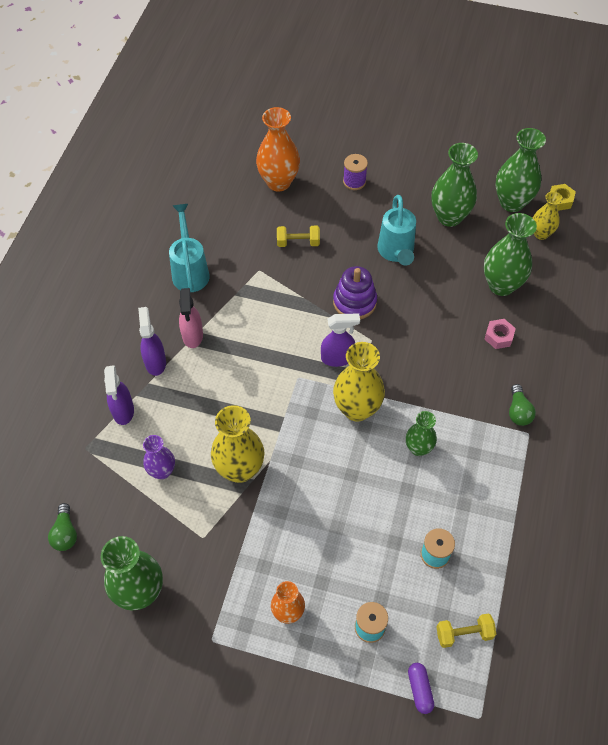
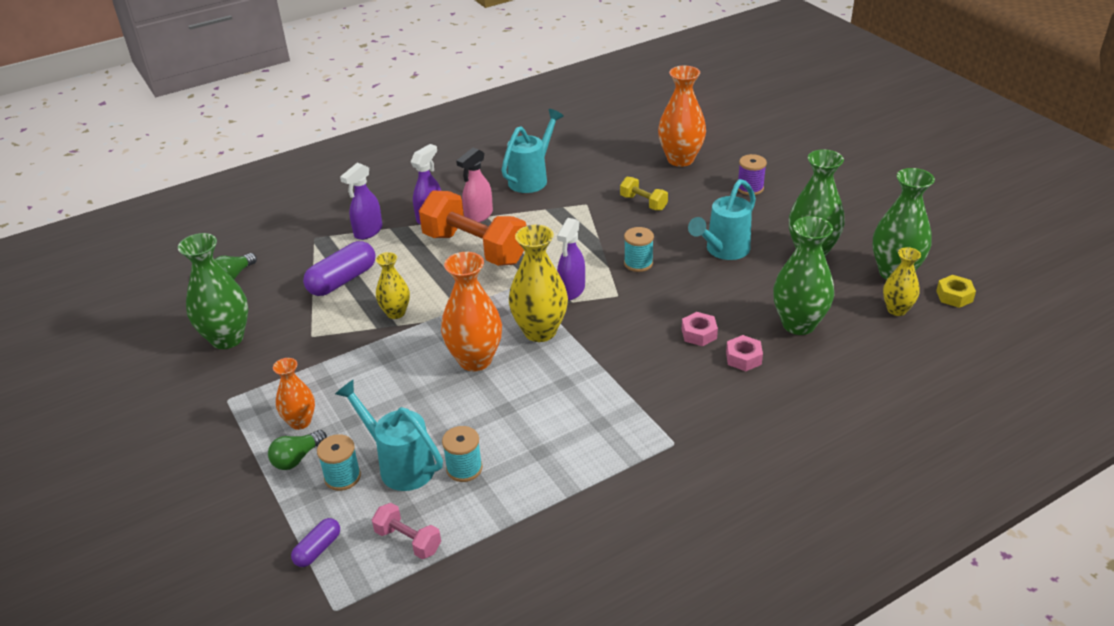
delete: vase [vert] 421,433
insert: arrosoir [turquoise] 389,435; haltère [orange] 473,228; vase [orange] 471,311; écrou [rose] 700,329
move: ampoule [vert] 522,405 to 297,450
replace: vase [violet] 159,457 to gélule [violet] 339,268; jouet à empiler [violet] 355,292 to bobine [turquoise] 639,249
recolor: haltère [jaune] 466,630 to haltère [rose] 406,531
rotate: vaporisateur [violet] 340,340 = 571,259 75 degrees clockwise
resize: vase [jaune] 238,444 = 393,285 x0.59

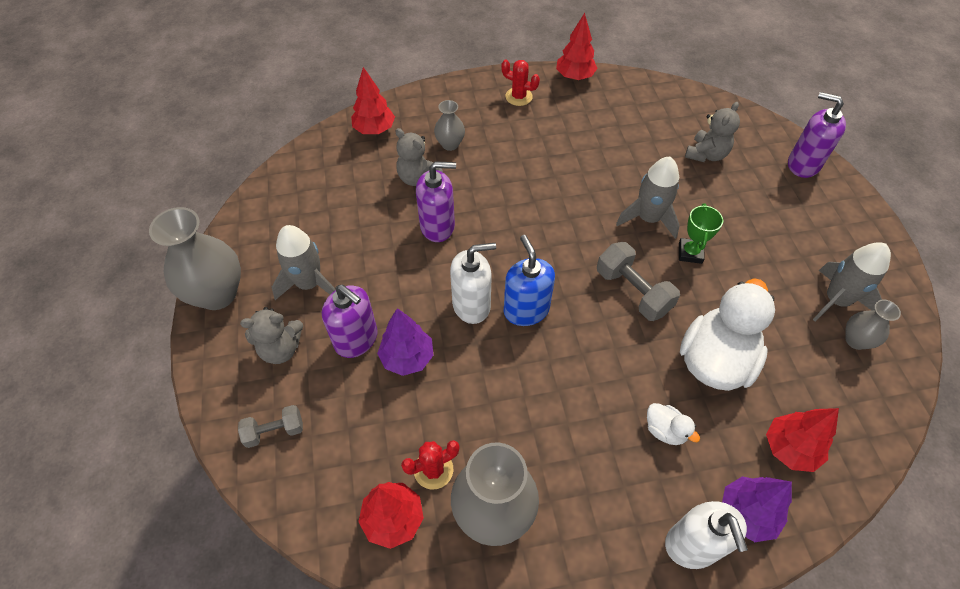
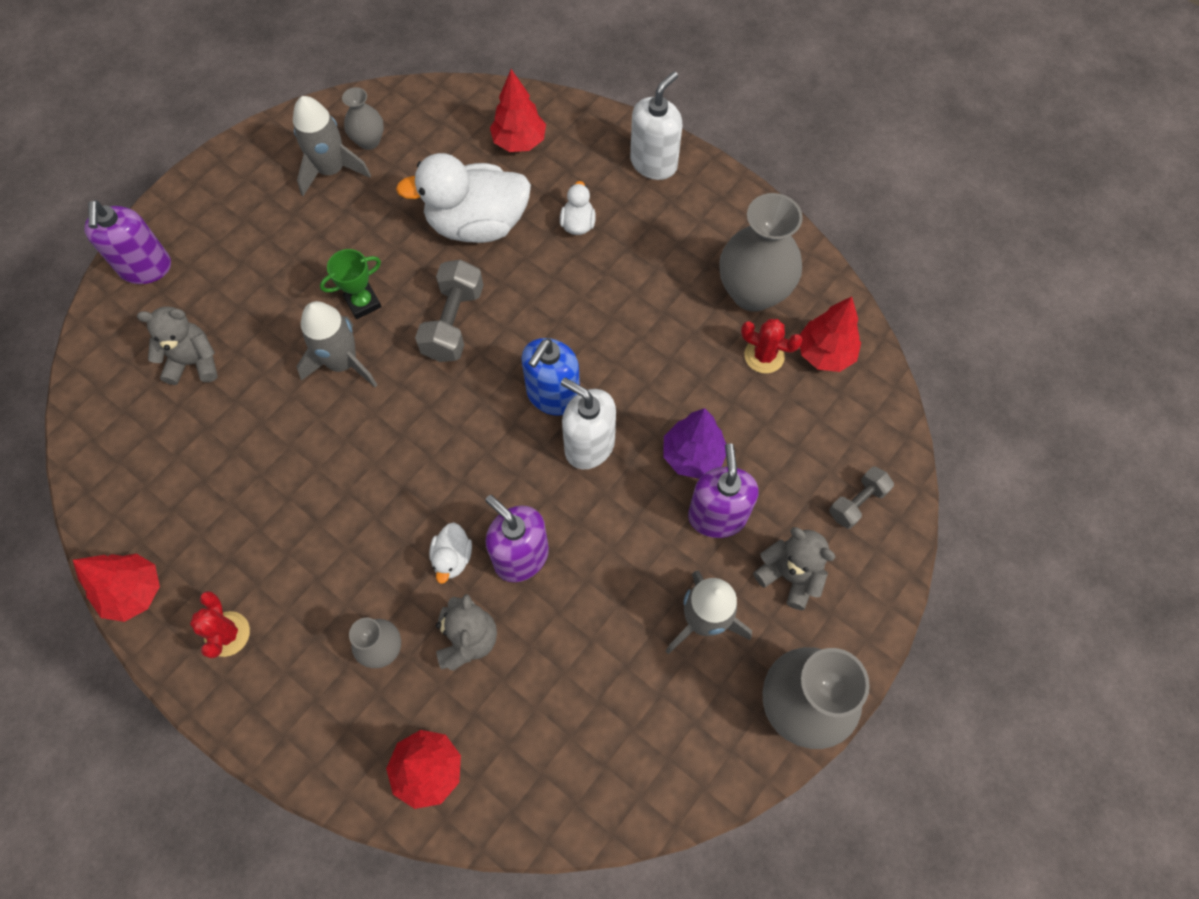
delete: arbre [violet] 757,509
insert: canard [blanc] 450,553
rotate: haltère [gris] 270,426 = 861,497 75 degrees counterclockwise

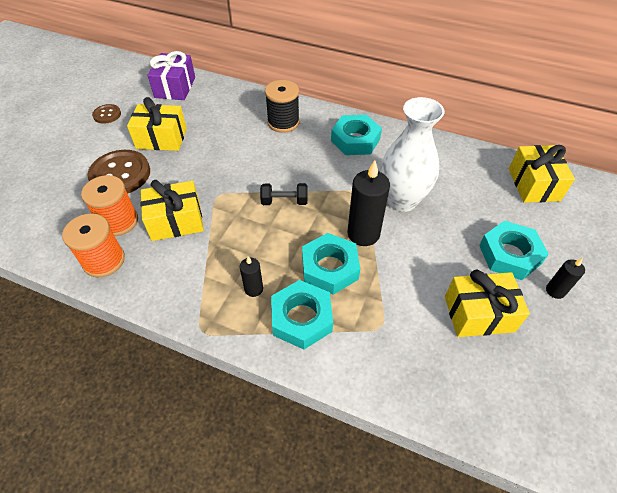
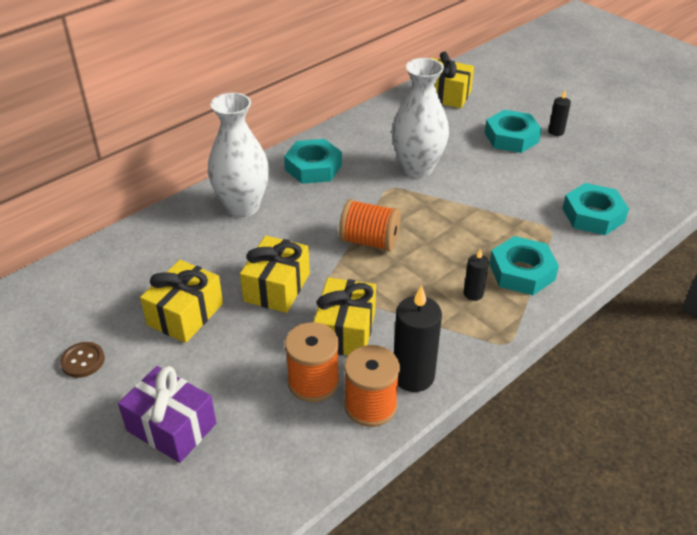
delete: bouton [marron] 119,172
move: cadeau [violet] 171,75 to 167,414; écrou [turquoise] 331,264 to 595,209; bougie [noir] 369,203 to 418,338; cadeau [jaune] 487,303 to 275,274
replace: haltère [noir] 284,194 to bobine [orange] 370,225; bobine [noir] 282,106 to vase [blanc] 238,155

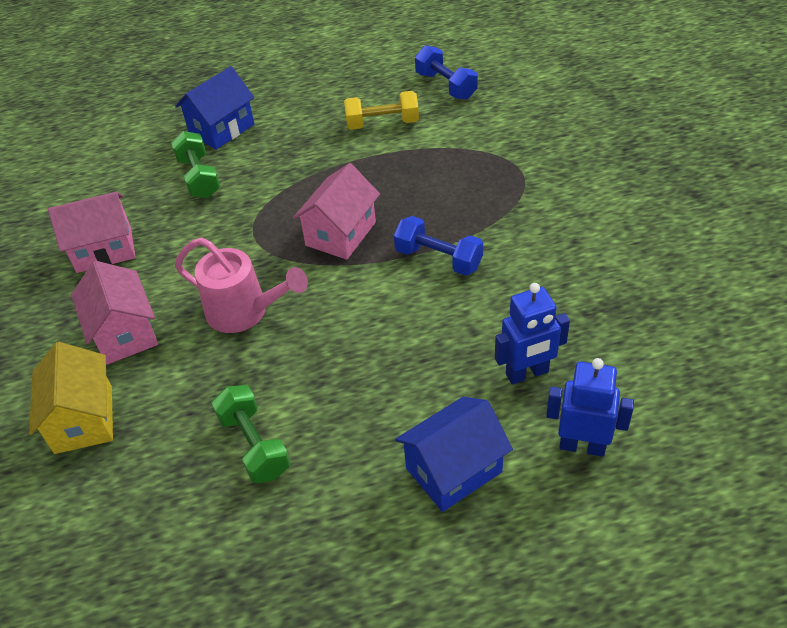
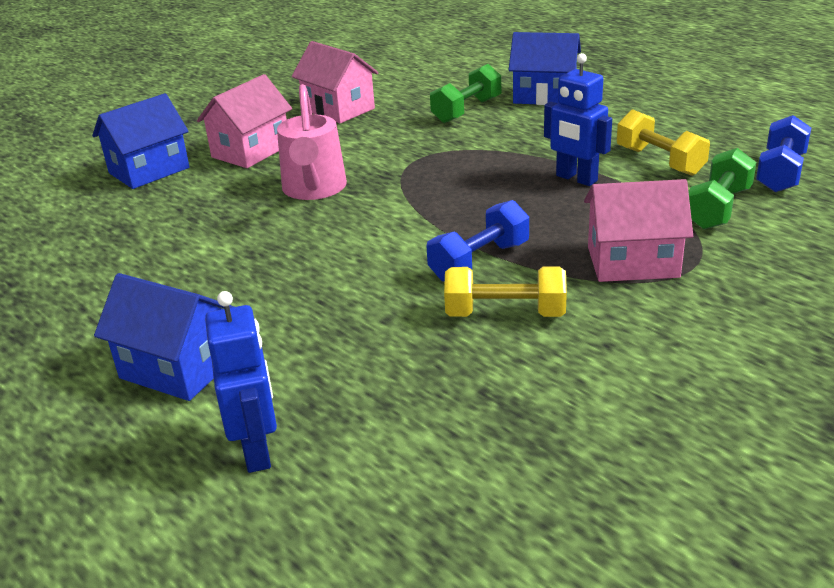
insert: haltère [jaune] 505,291
move: haltère [vert] 251,434 to 722,188; maison [rose] 336,211 to 638,230; robot [bleu] 532,333 to 578,119
recolor: maison [jaune] 71,398 to maison [bleu] 141,141
rotate: haltère [bleu] 438,246 = 478,241 45 degrees clockwise

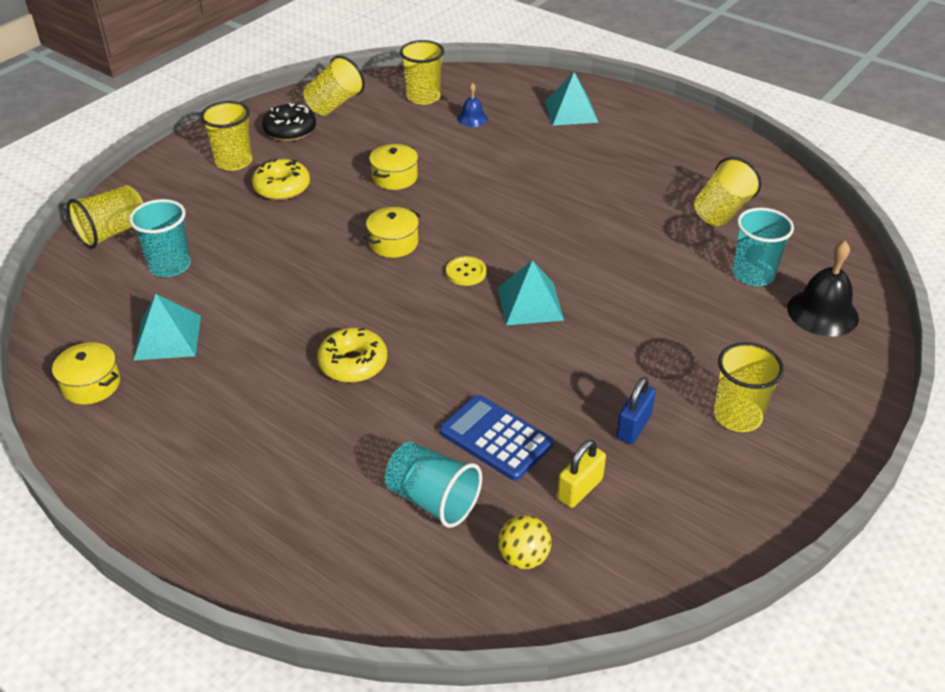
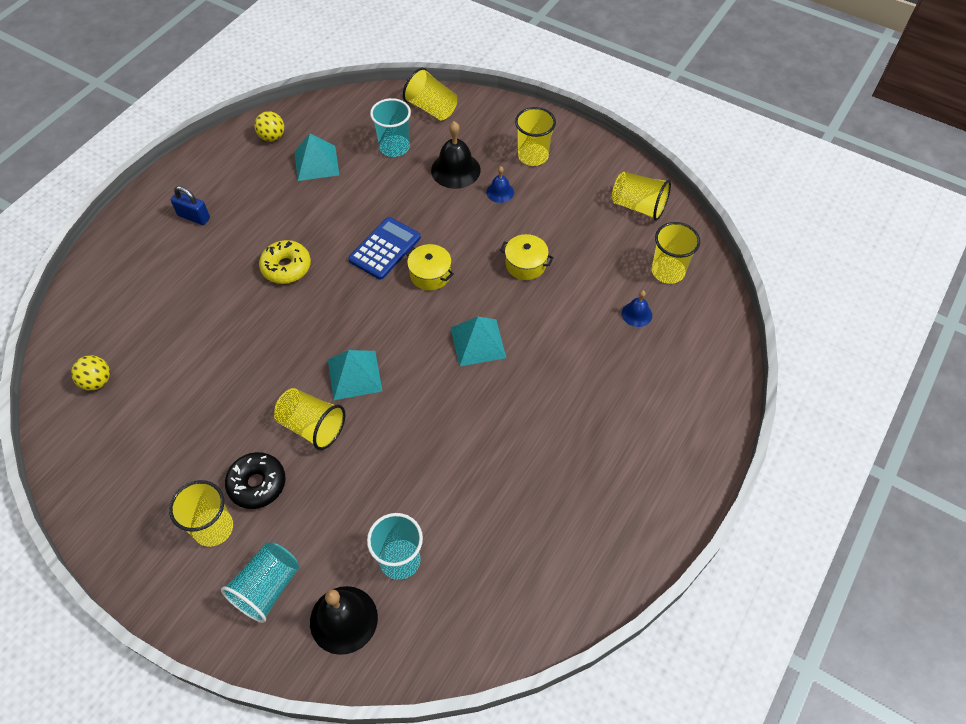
delete: bouton [jaune] 466,271; cadenas [jaune] 581,474
insert: cloche [noir] 455,155
move: beignet [noir] 289,122 to 255,480; gobelet [turquoise] 433,485 to 260,582; calculatrice [bleu] 496,438 to 384,248; pyramide [turquoise] 572,99 to 478,342; cadenas [bleu] 636,410 to 190,205; gobelet [jaune] 727,191 to 309,419
replace: marmite [jaune] 86,373 to balle [jaune] 269,126; beignet [jaune] 281,179 to cloche [bleu] 500,184

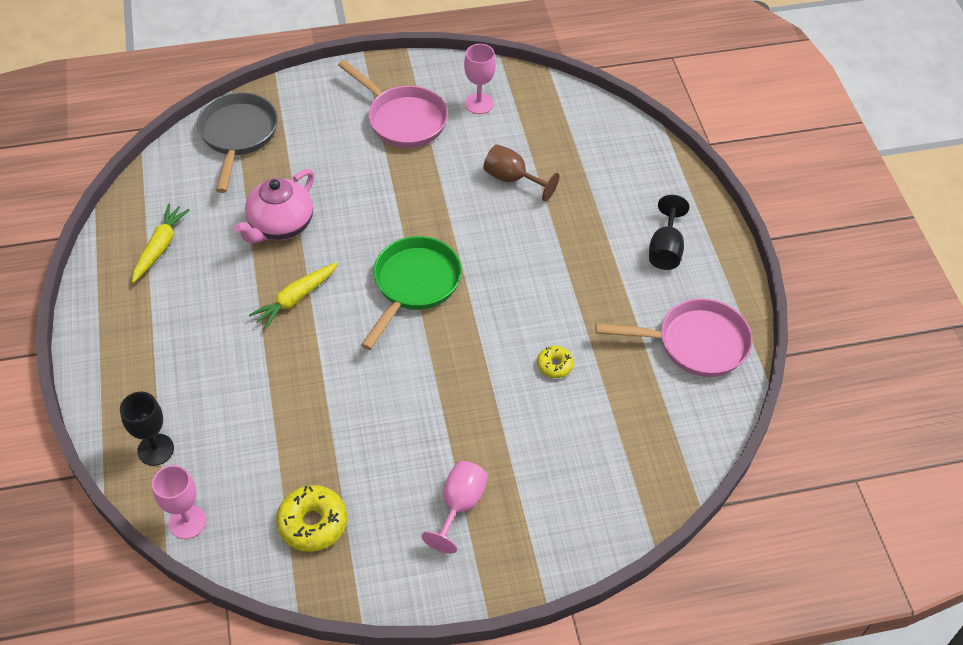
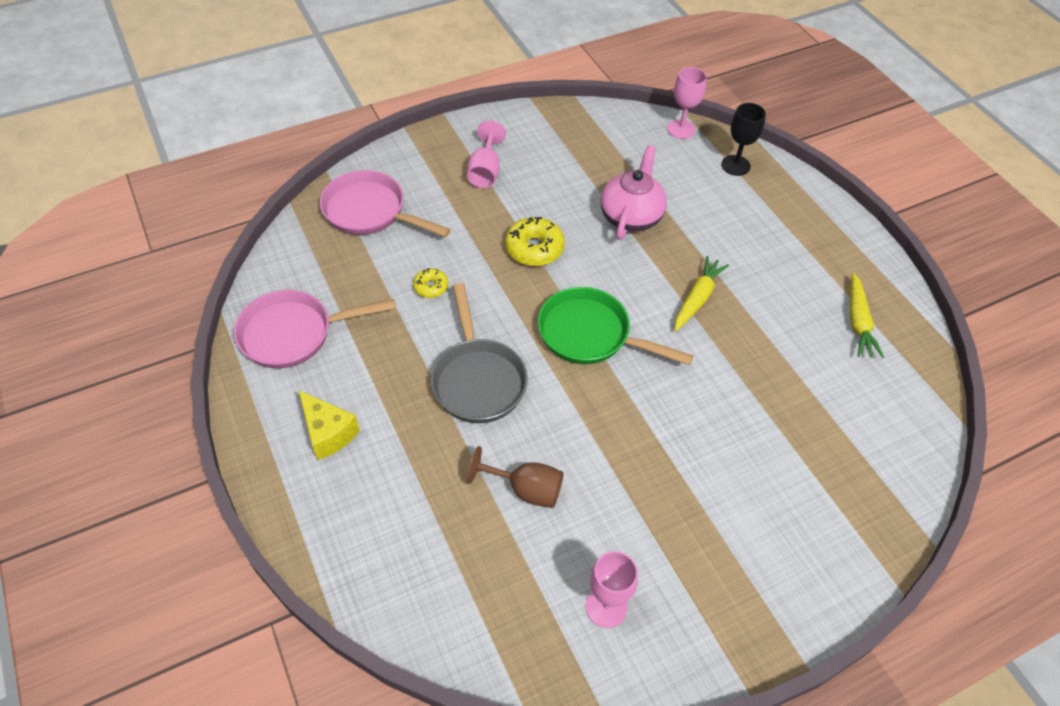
move: poêle [gris] 237,142 to 479,353; théière [rose] 274,206 to 634,192; beignet [jaune] 311,518 to 535,241; poêle [rose] 393,104 to 385,203
replace: verre à pied [noir] 669,232 to fromage [jaune] 329,425
rotate: poêle [vert] 411,293 = 615,326 105 degrees clockwise

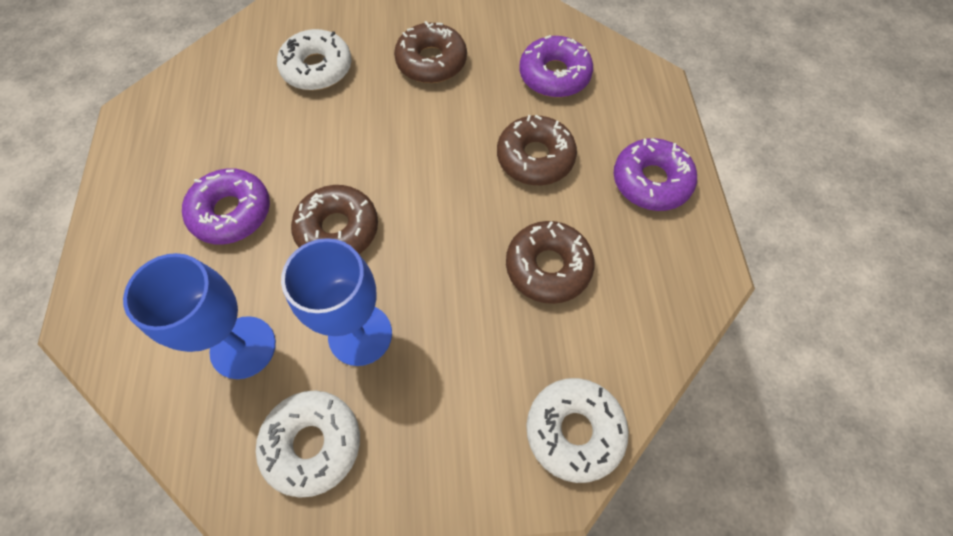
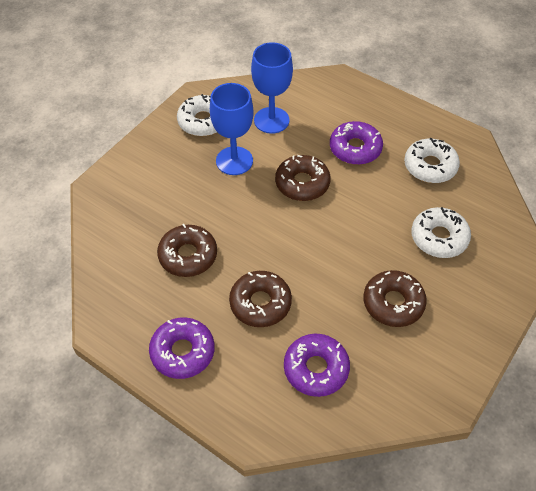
move: beignet [blanc] 577,430 to 432,160

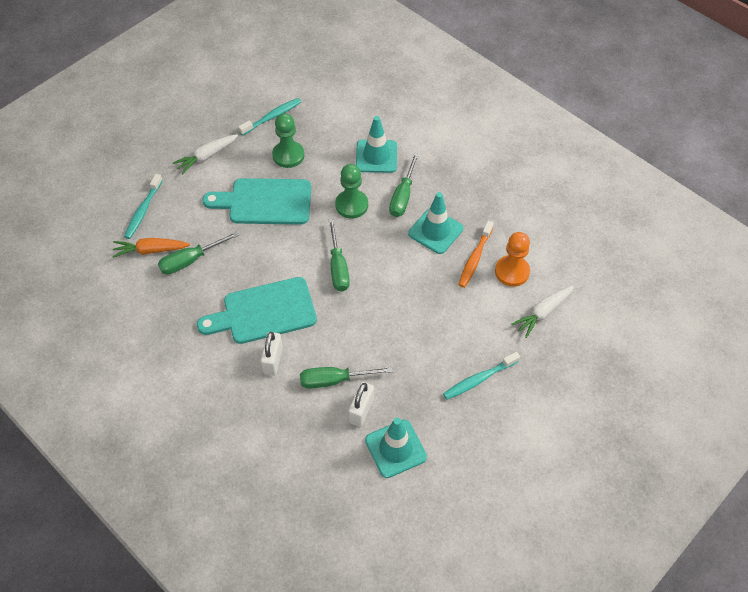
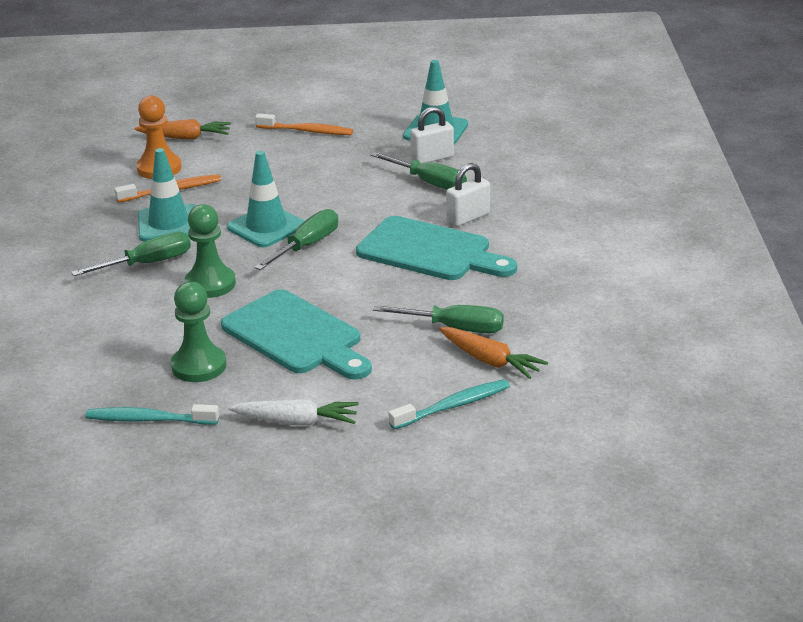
move: cône de chantier [turquoise] 376,144 to 265,199
recolor: brosse à dents [turquoise] 481,376 to brosse à dents [orange] 304,124; carotte [blanc] 542,311 to carotte [orange] 183,129

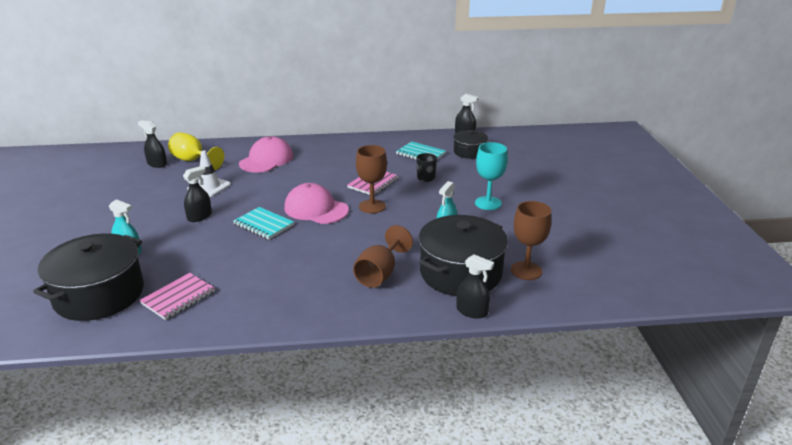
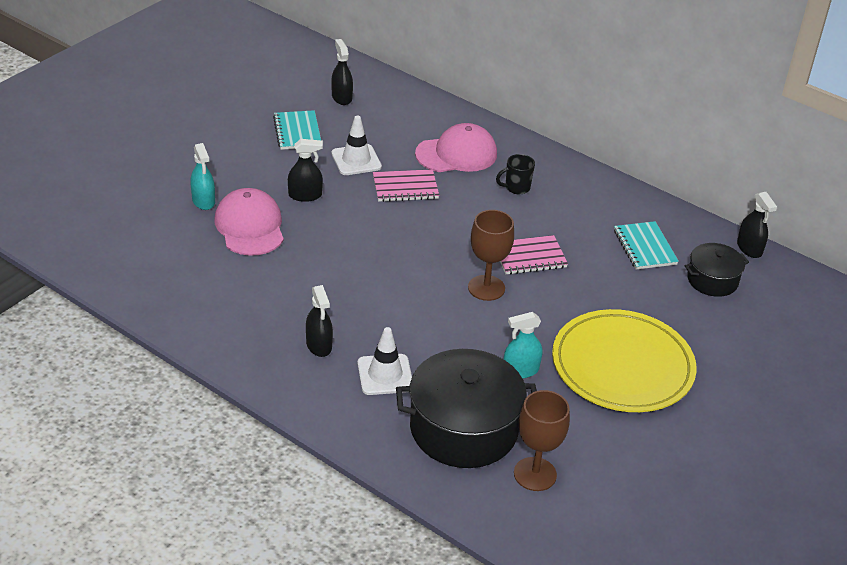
delete: marmite [noir] 88,277; verre à pied [jaune] 196,151
move: carnet [rose] 177,296 to 406,185; carnet [turquoise] 263,223 to 297,130; casquette [rose] 316,203 to 249,222; tasse [noir] 426,167 to 515,174; vaporisateur [noir] 475,287 to 319,321
replace: verre à pied [marron] 383,256 to cône de chantier [blanc] 384,361; verre à pied [turquoise] 491,176 to assiette [jaune] 624,360

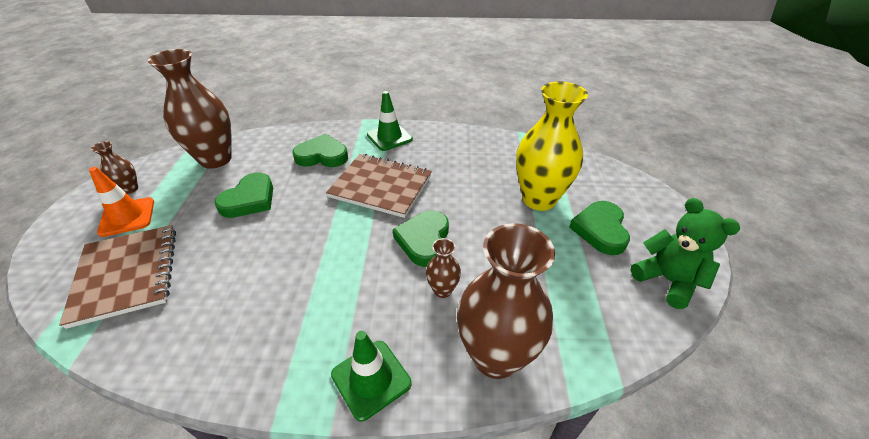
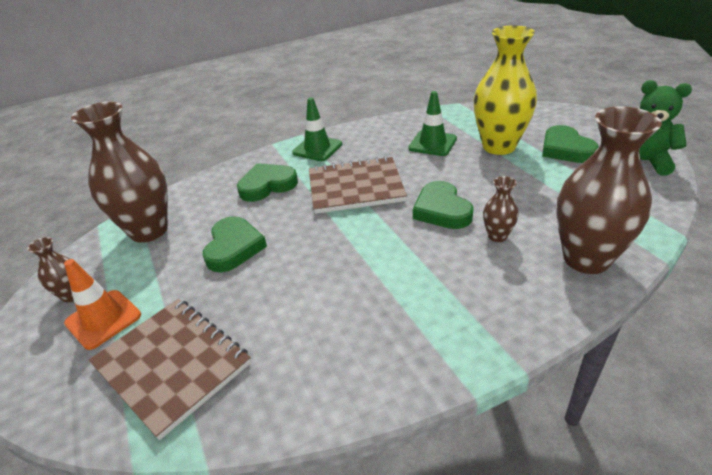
move: cône de chantier [vert] 371,376 to 432,123

